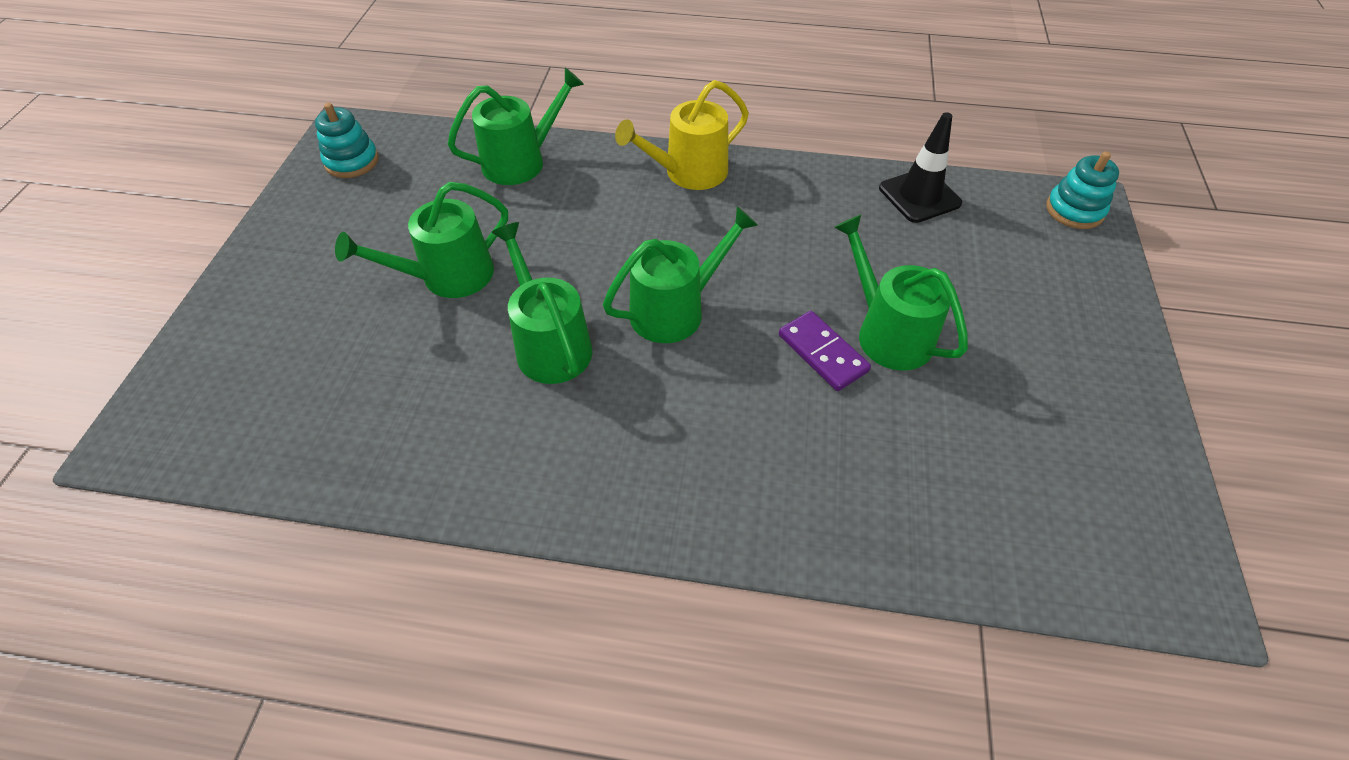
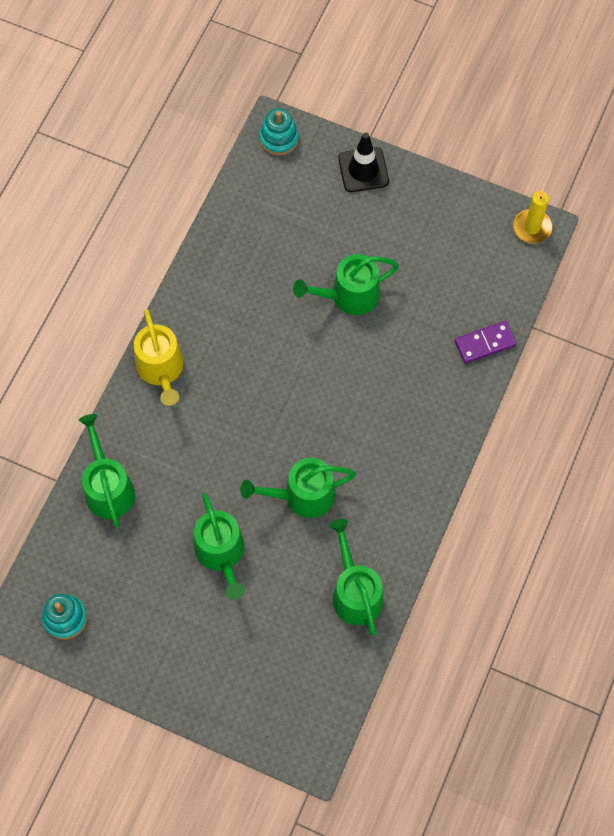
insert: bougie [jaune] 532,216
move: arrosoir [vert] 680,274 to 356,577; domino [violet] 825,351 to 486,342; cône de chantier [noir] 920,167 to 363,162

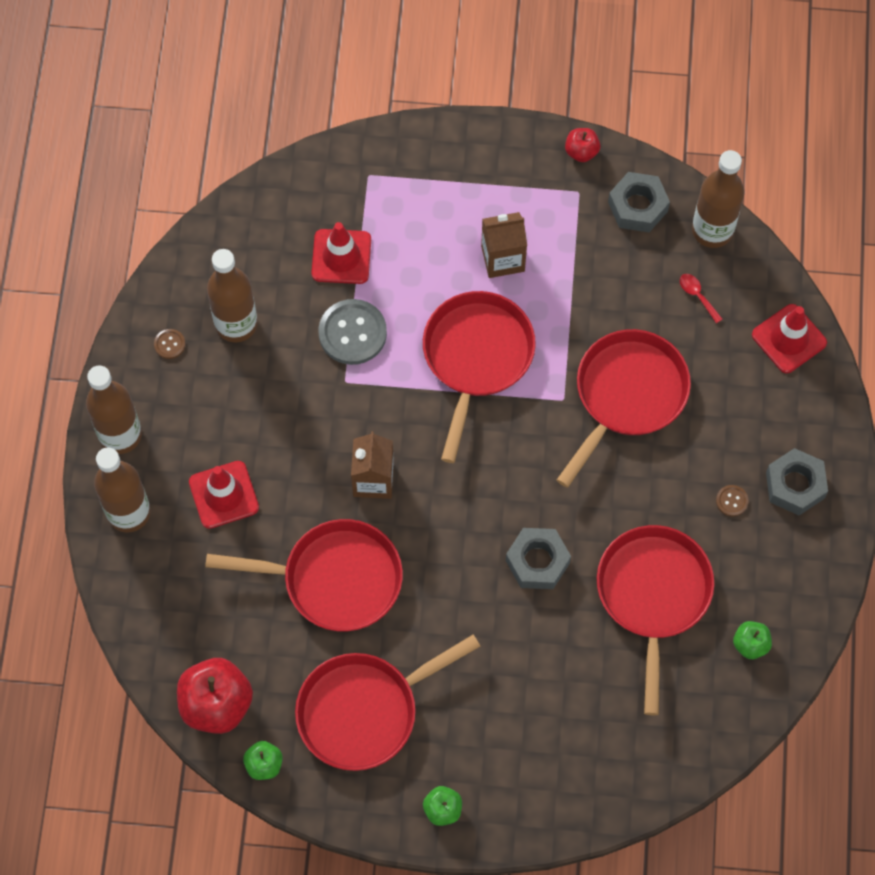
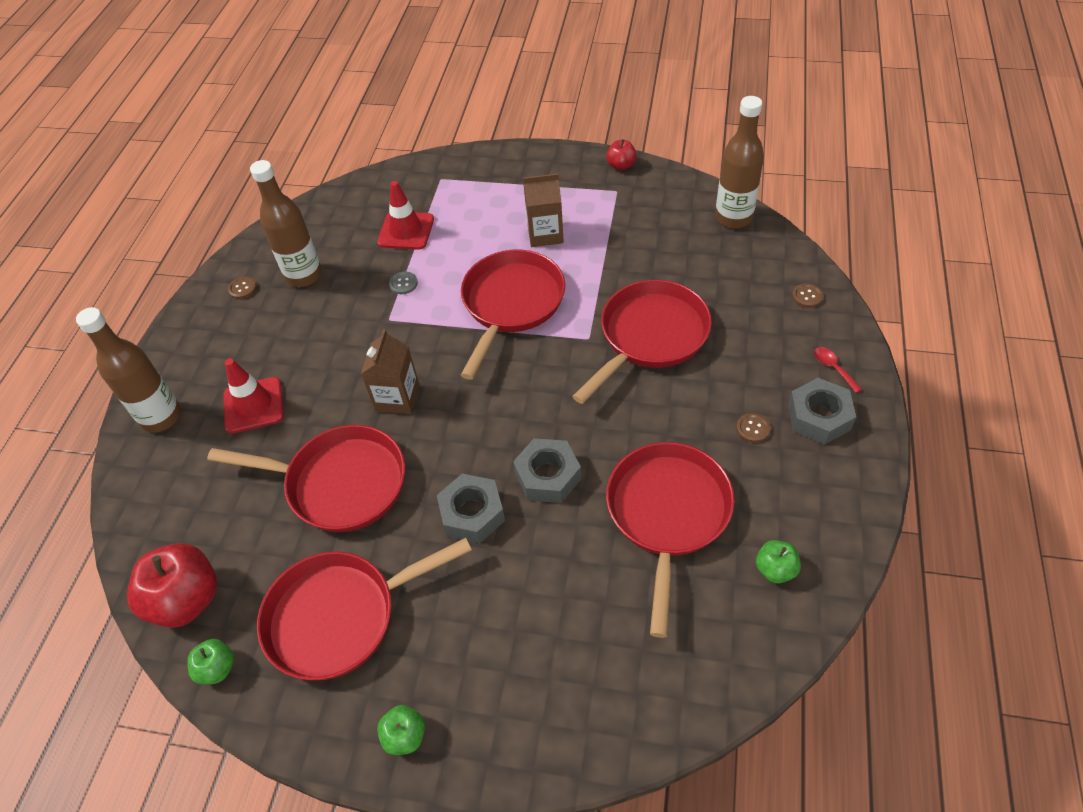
delete: bouteille [marron] 114,409
move: écrou [gris] 639,202 to 471,508; cuillère [rouge] 701,299 to 838,370
replace: cône de chantier [rouge] 789,338 to bouton [marron] 807,295
resize: bouton [gris] 352,332 = 403,283 x0.46

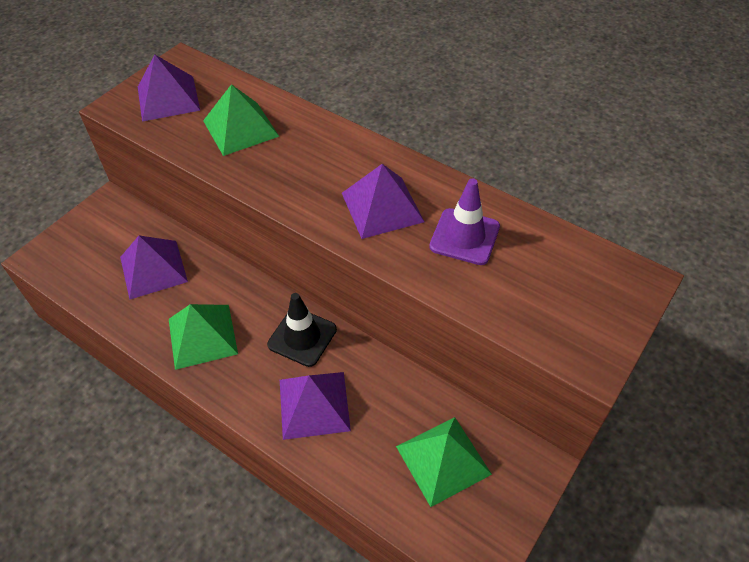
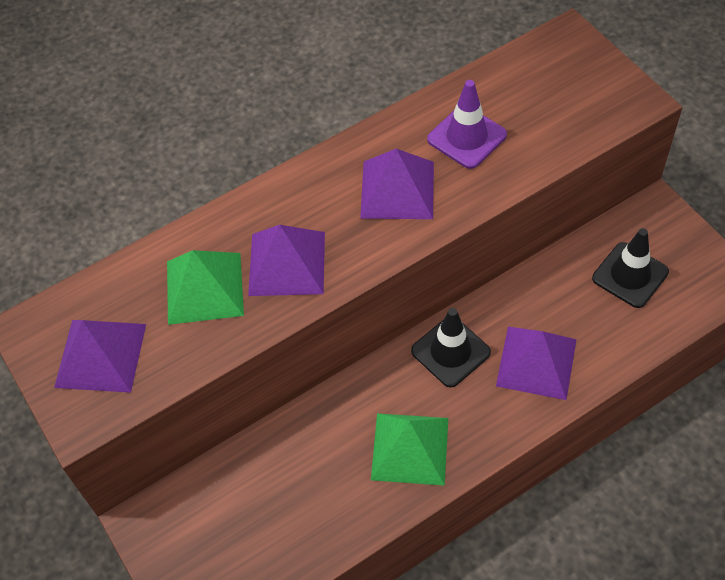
move: pyramide [violet] 154,268 to 286,260
replace: pyramide [vert] 444,462 to cône de chantier [noir] 630,268

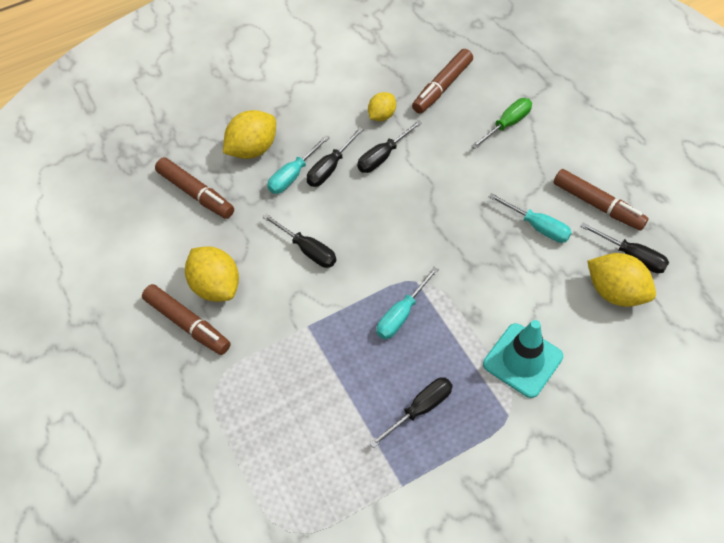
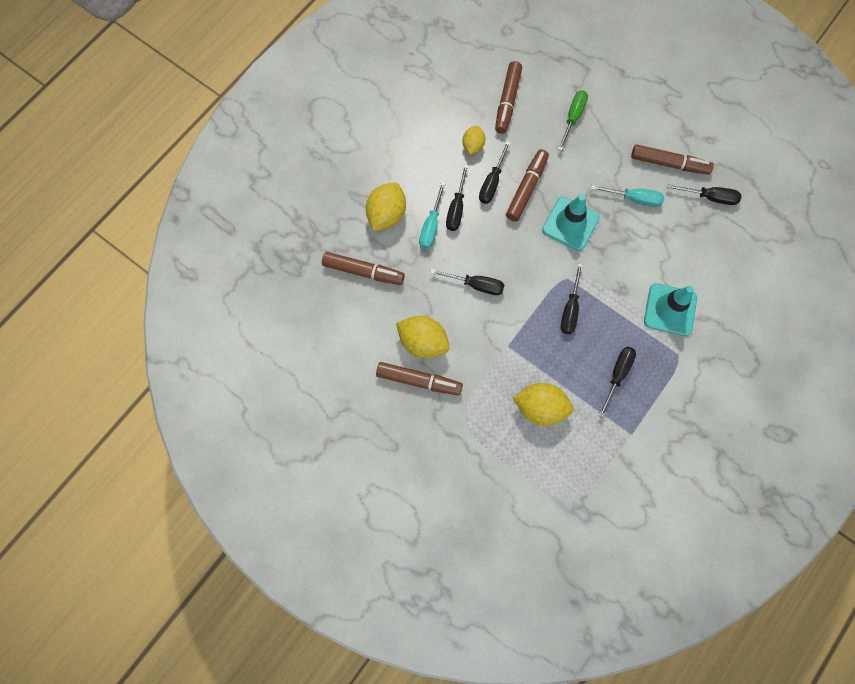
insert: feutre [marron] 527,185; cône de chantier [turquoise] 571,222
move: citron [jaune] 621,280 to 543,404
recolor: tournevis [turquoise] 408,303 to tournevis [noir] 572,298

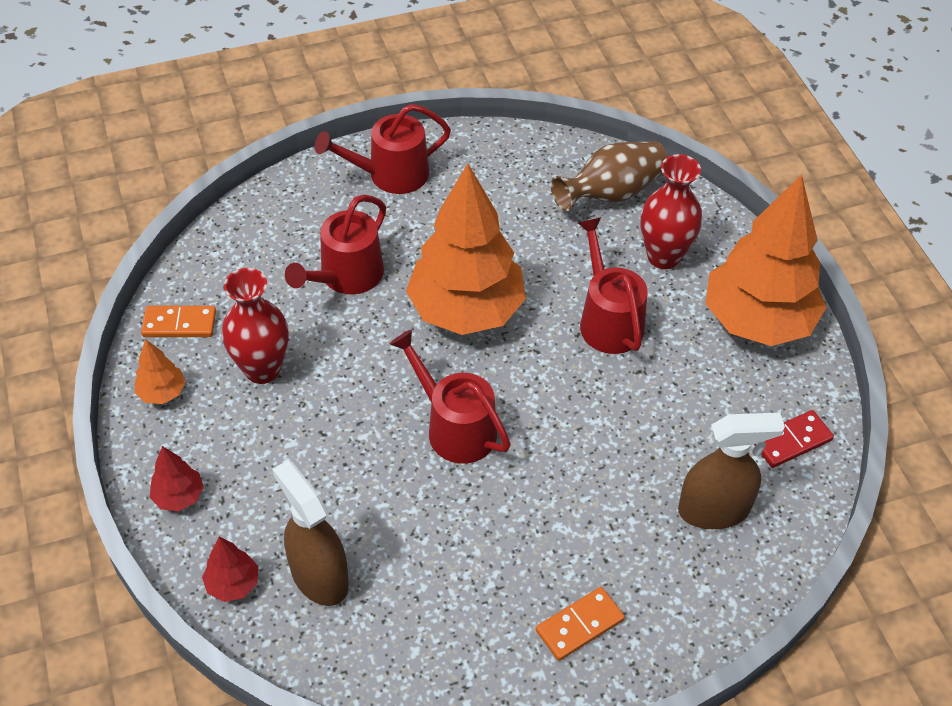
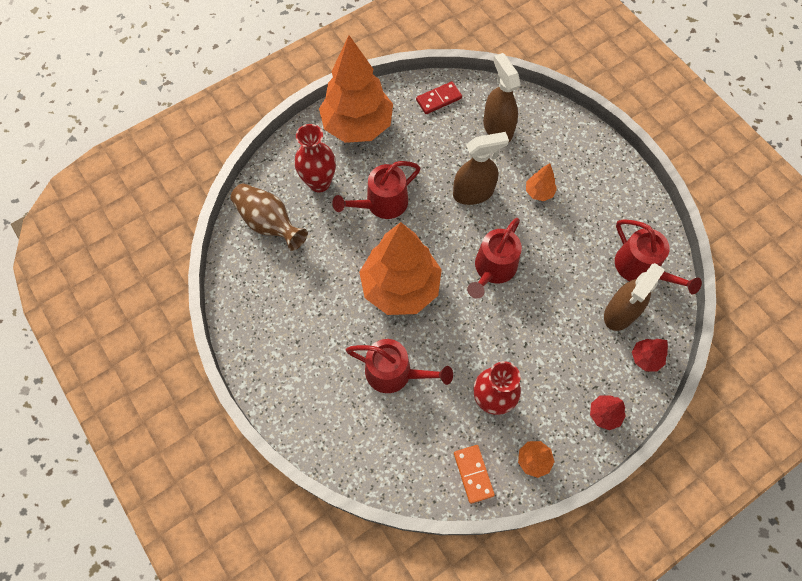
delete: domino [orange] 580,624
insert: vaporisateur [marron] 481,168; arbre [orange] 541,182
move: arrosoir [rouge] 383,149 to 658,256
rotate: domino [rouge] 794,439 = 439,97 75 degrees counterclockwise

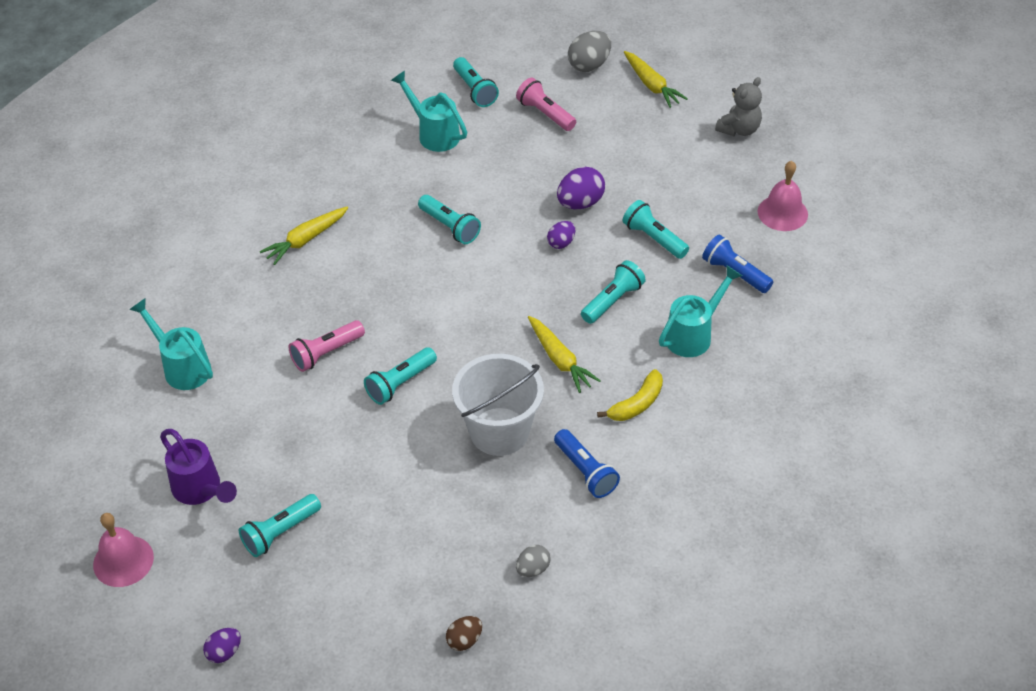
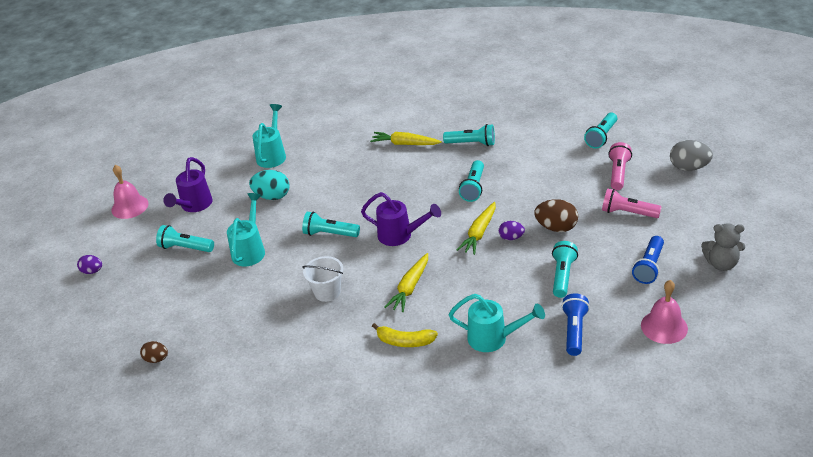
delete: œuf [gris] 533,561
insert: œuf [turquoise] 269,185; arrosoir [violet] 401,219
move: lampe de poche [rose] 327,346 to 631,203; arrosoir [turquoise] 429,111 to 246,229; lampe de poche [bleu] 587,463 to 648,260; lampe de poche [turquoise] 613,292 to 469,135; carotte [jaune] 656,79 to 476,228
recolor: œuf [violet] 581,188 to œuf [marron] 556,215
resize: seau [blanc] 498,405 = 323,279 x0.60

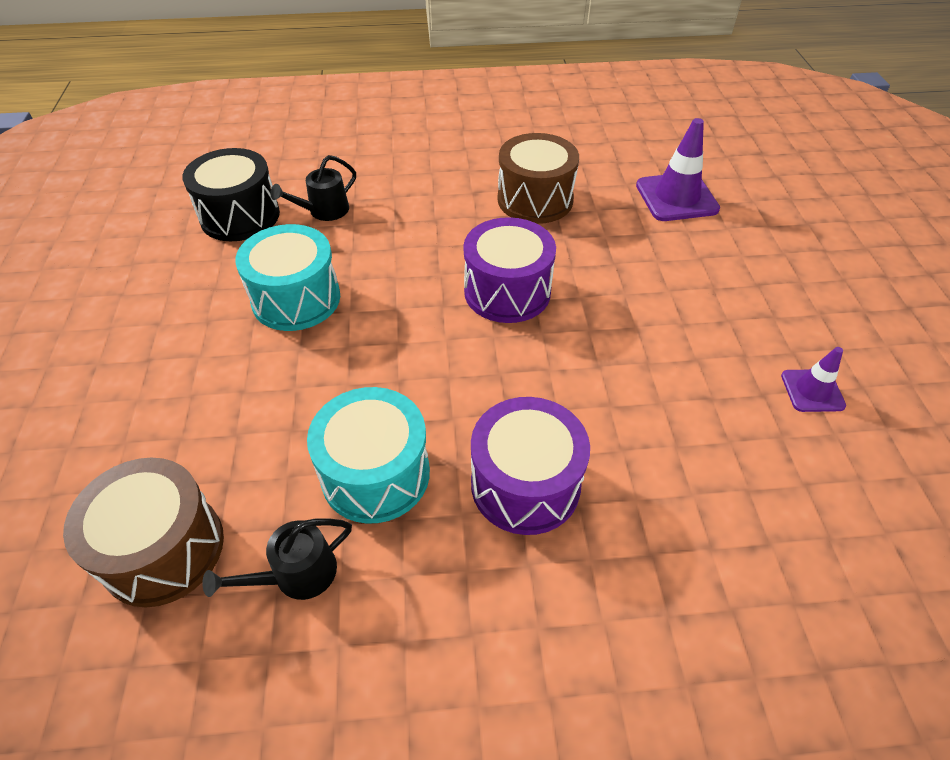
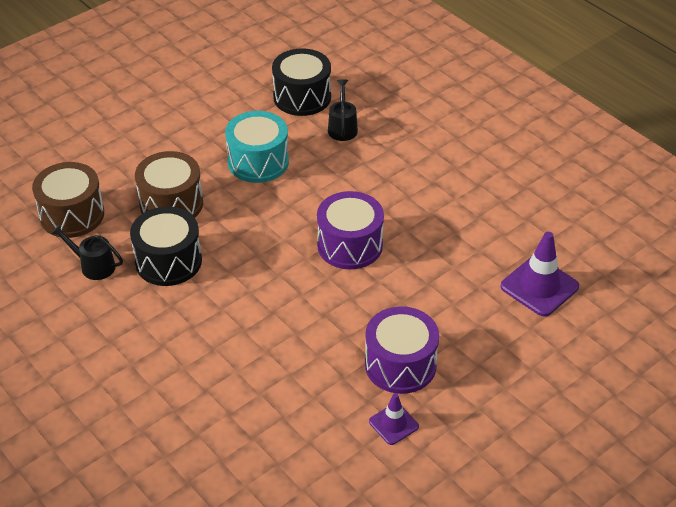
move: tambour [violet] 530,466 to 402,350; tambour [marron] 538,178 to 169,184
recolor: tambour [turquoise] 368,455 to tambour [noir] 166,246
rotate: arrosoir [noir] 313,188 = 343,110 75 degrees clockwise

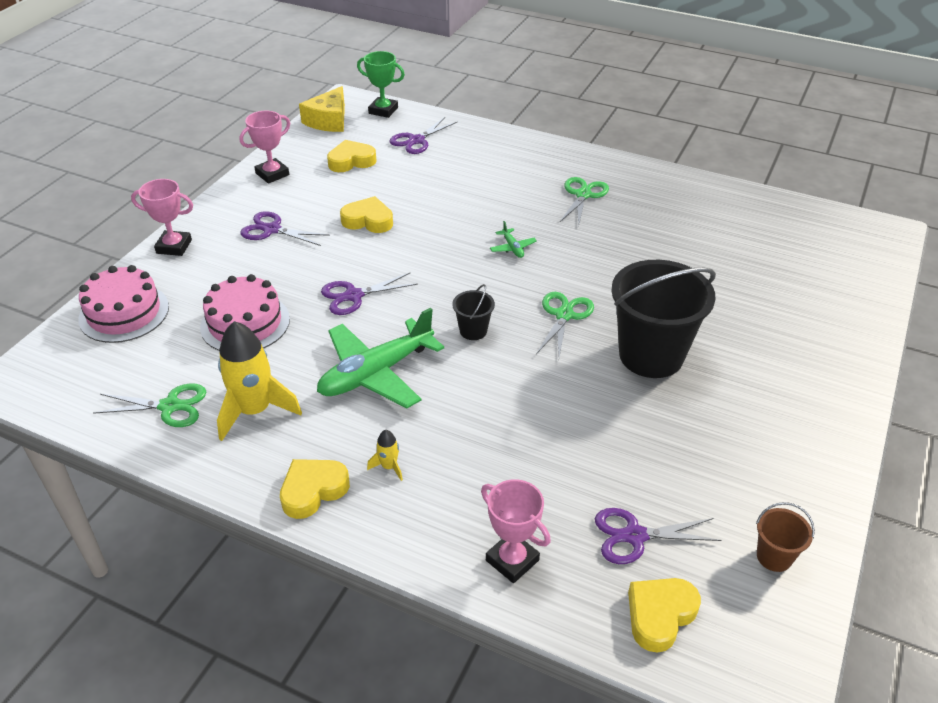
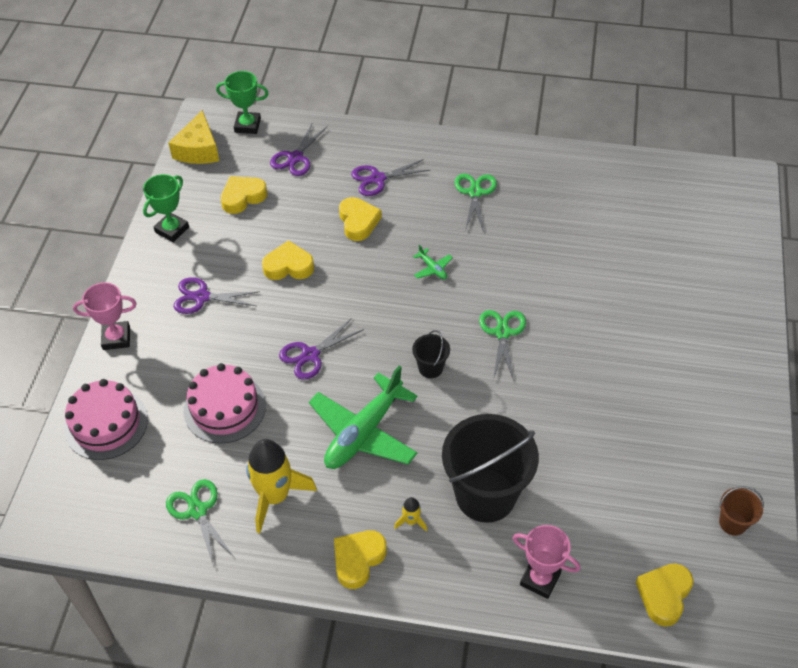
insert: cœur [jaune] 360,219
move: ciseaux [violet] 658,536 to 390,177; seau [noir] 664,319 to 490,468
recolor: trophée [rose] 265,147 to trophée [vert] 166,208
rotate: ciseaux [vert] 149,405 = 200,523 105 degrees counterclockwise

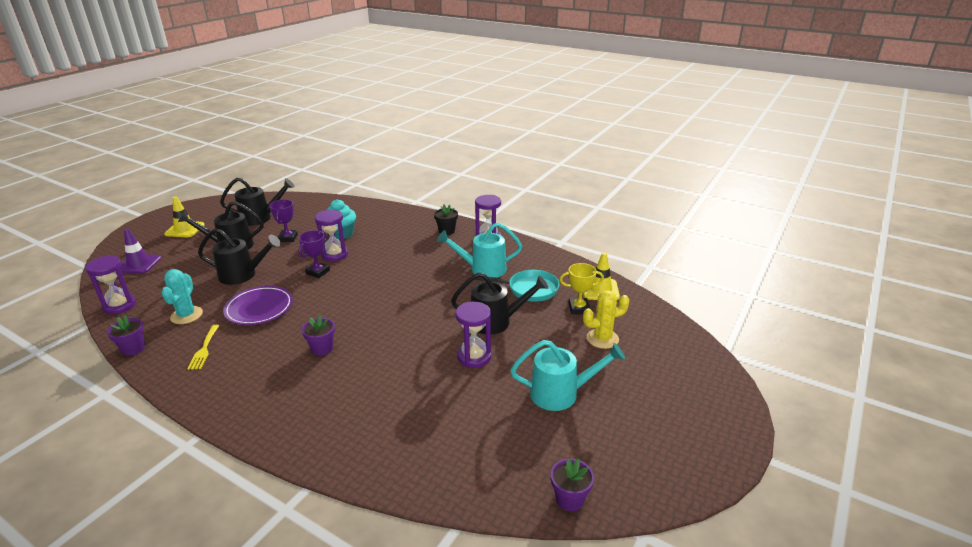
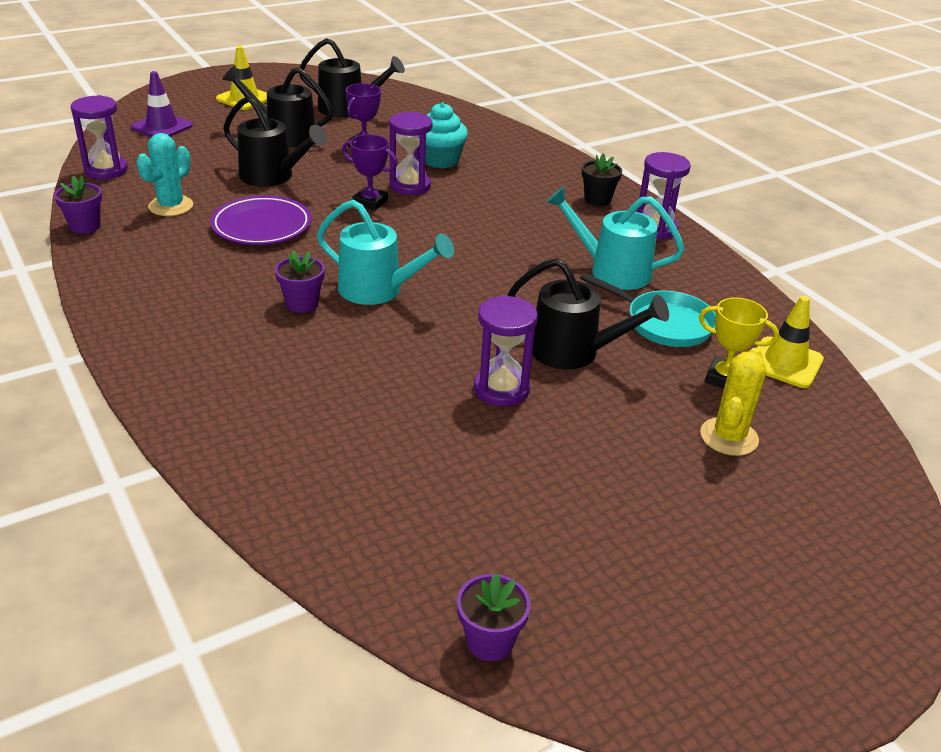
delete: fourchette [jaune] 203,347
move: arrosoir [turquoise] 567,375 to 385,252
rotate: trophée [violet] 314,254 = 370,172 60 degrees clockwise; cactus [jaune] 606,319 = 733,402 75 degrees counterclockwise

